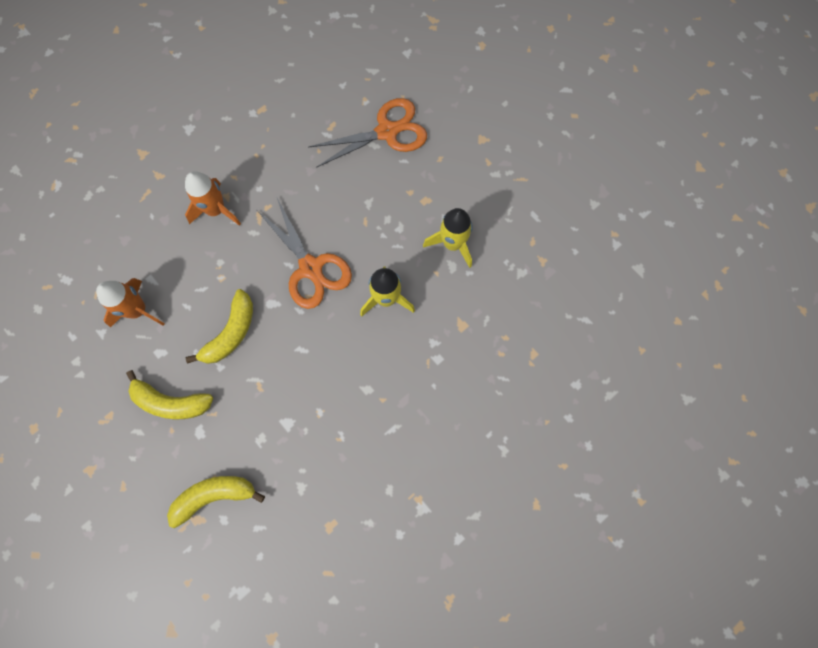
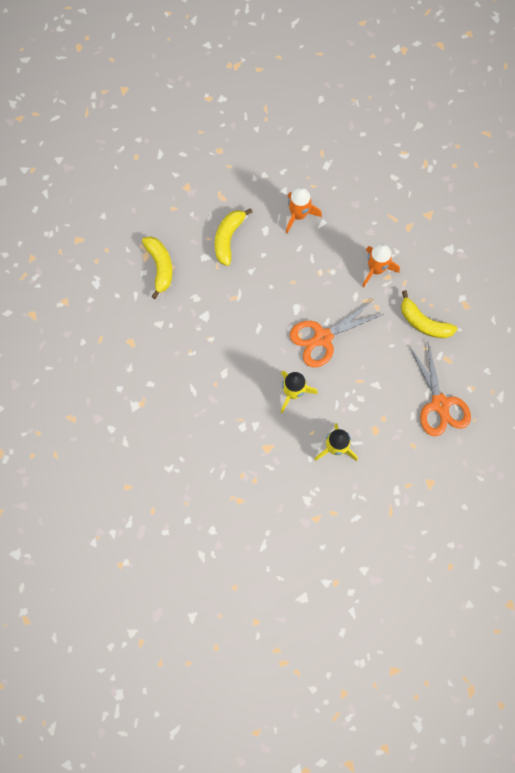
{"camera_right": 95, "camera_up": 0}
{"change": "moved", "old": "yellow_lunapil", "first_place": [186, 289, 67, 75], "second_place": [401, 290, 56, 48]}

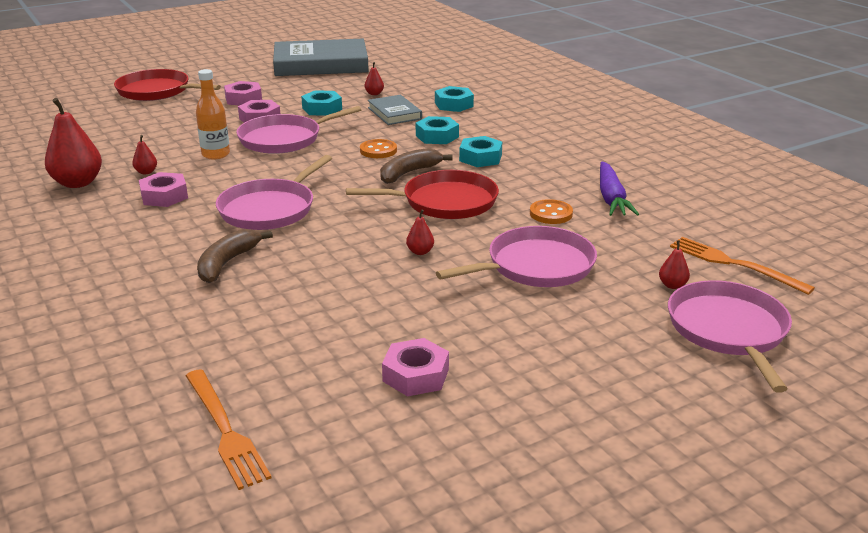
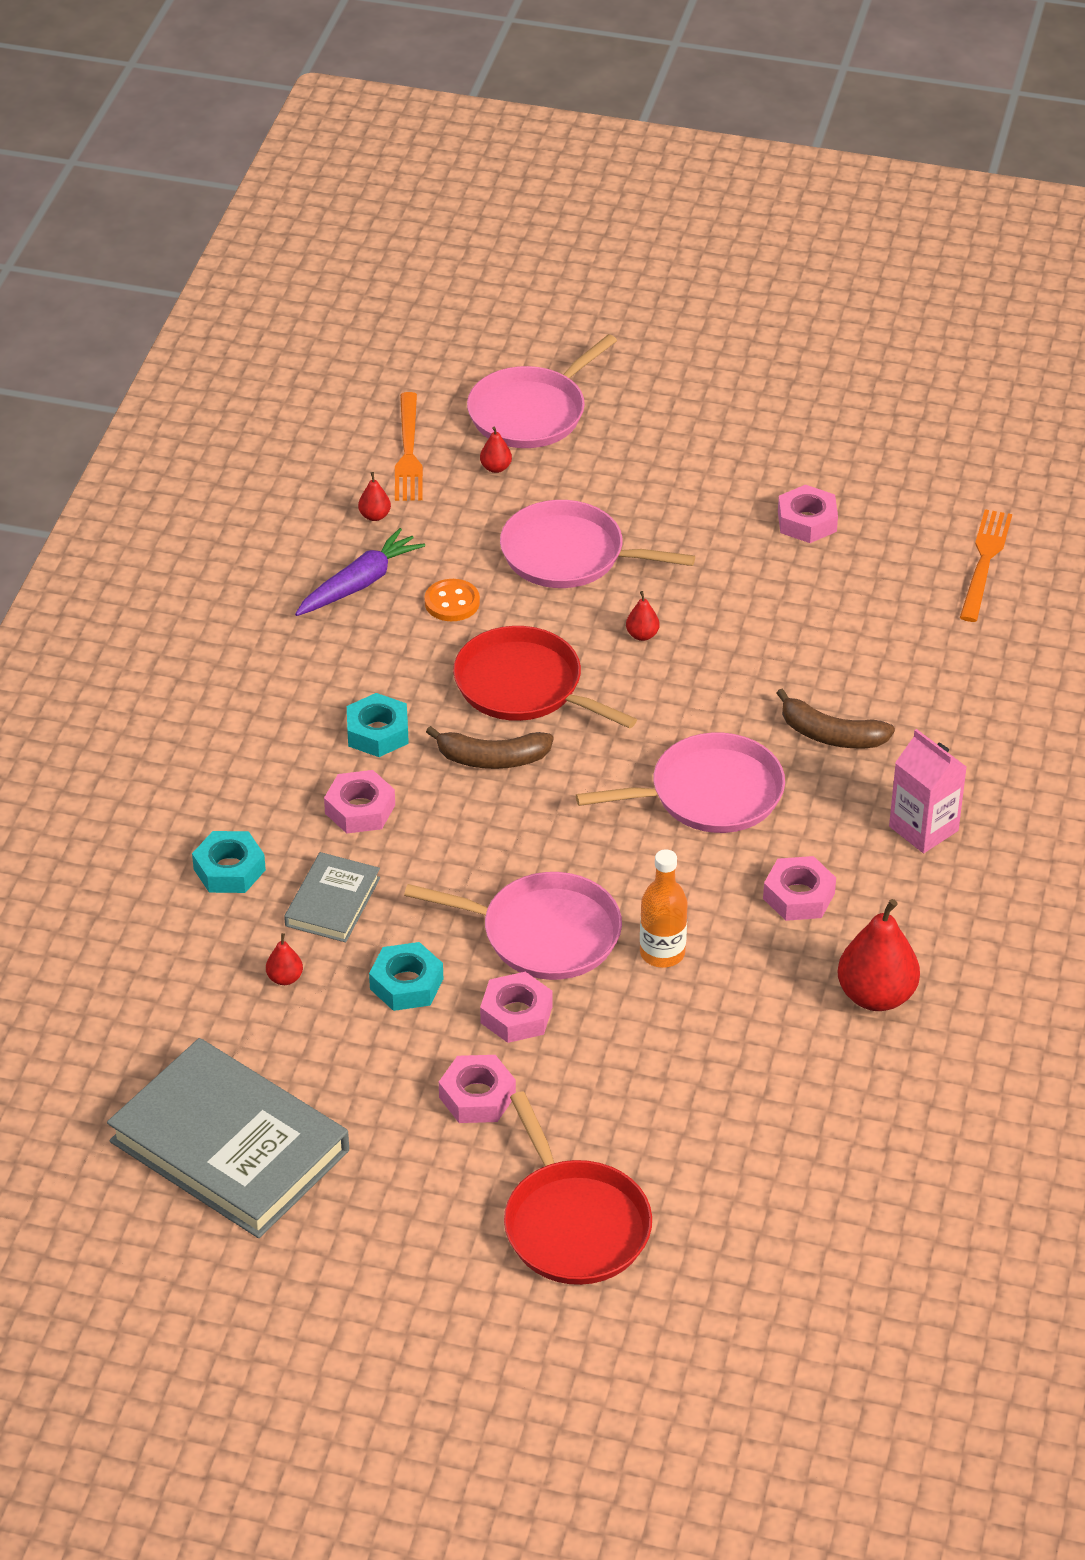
{"camera_right": -135, "camera_up": 15}
{"change": "recoloured", "old": "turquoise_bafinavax", "new": "pink_bafinavax", "first_place": [416, 116, 43, 28], "second_place": [324, 770, 71, 64]}
{"change": "moved", "old": "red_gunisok", "first_place": [132, 135, 25, 39], "second_place": [358, 472, 33, 49]}
{"change": "removed", "old": "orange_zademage", "first_place": [360, 139, 37, 19]}
{"change": "turned", "old": "brown_lunapil", "first_place": [197, 229, 76, 54], "second_place": [776, 689, 119, 59], "degrees": 45}
{"change": "added", "new": "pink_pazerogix", "second_place": [889, 729, 78, 124]}

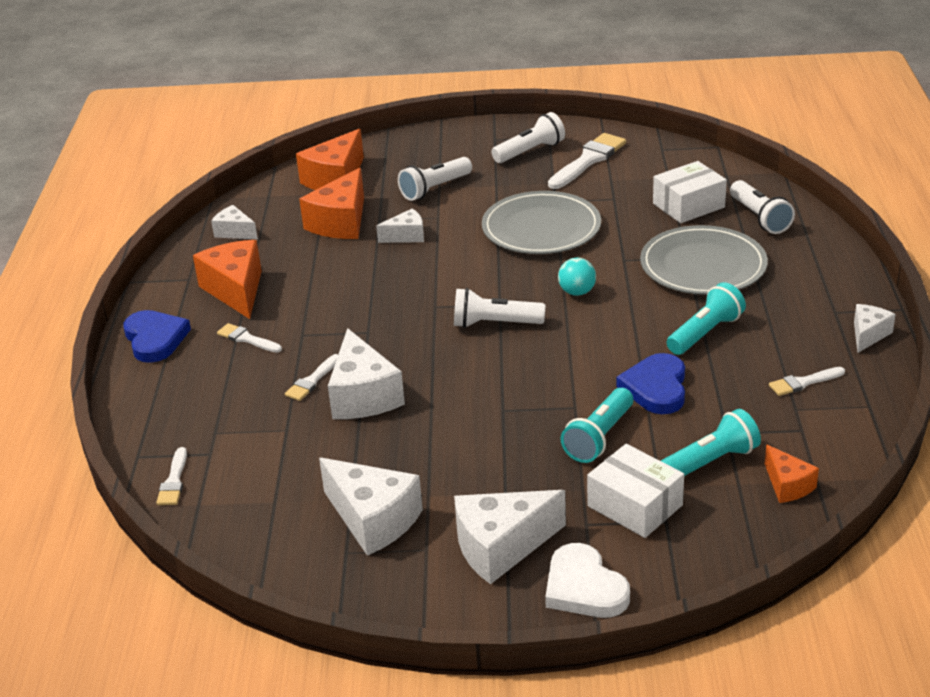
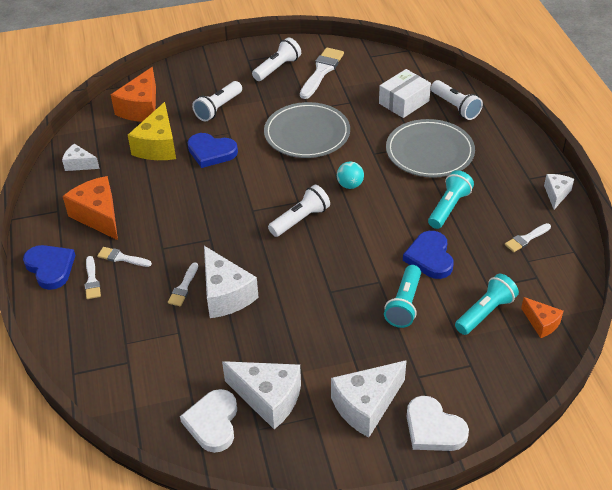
{"camera_right": -15, "camera_up": 10}
{"change": "recoloured", "old": "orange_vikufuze", "new": "yellow_vikufuze", "first_place": [299, 168, 65, 71], "second_place": [128, 102, 48, 58]}
{"change": "replaced", "old": "white_vikufuze", "new": "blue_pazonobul", "first_place": [376, 209, 48, 34], "second_place": [187, 133, 51, 35]}
{"change": "turned", "old": "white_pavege", "first_place": [454, 288, 91, 40], "second_place": [268, 185, 62, 52], "degrees": 150}
{"change": "removed", "old": "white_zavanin", "first_place": [587, 444, 97, 94]}
{"change": "moved", "old": "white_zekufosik", "first_place": [156, 447, 31, 58], "second_place": [85, 256, 16, 43]}
{"change": "added", "new": "white_pazonobul", "second_place": [180, 389, 57, 64]}

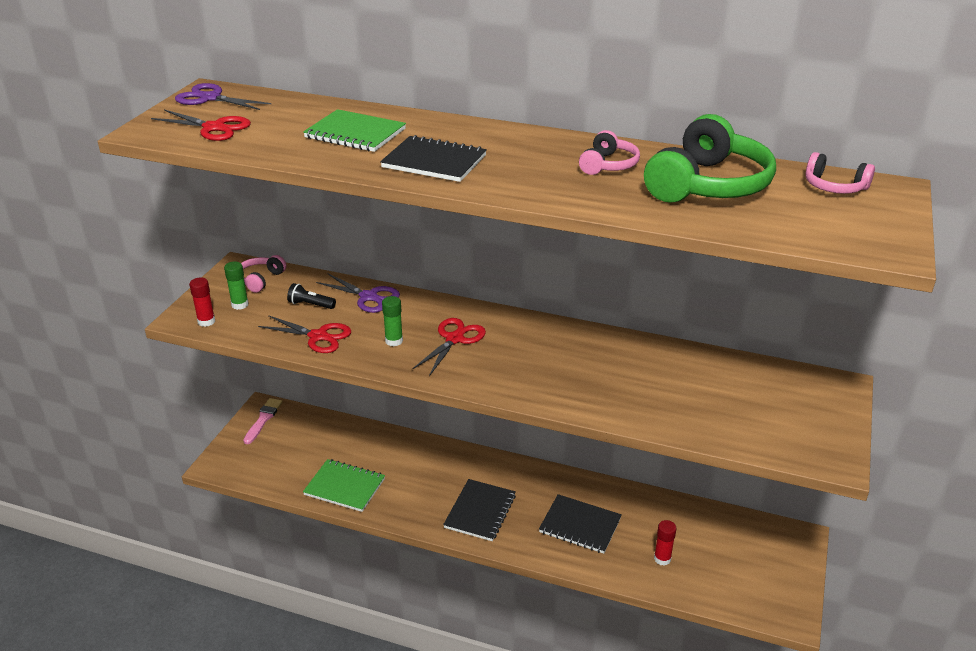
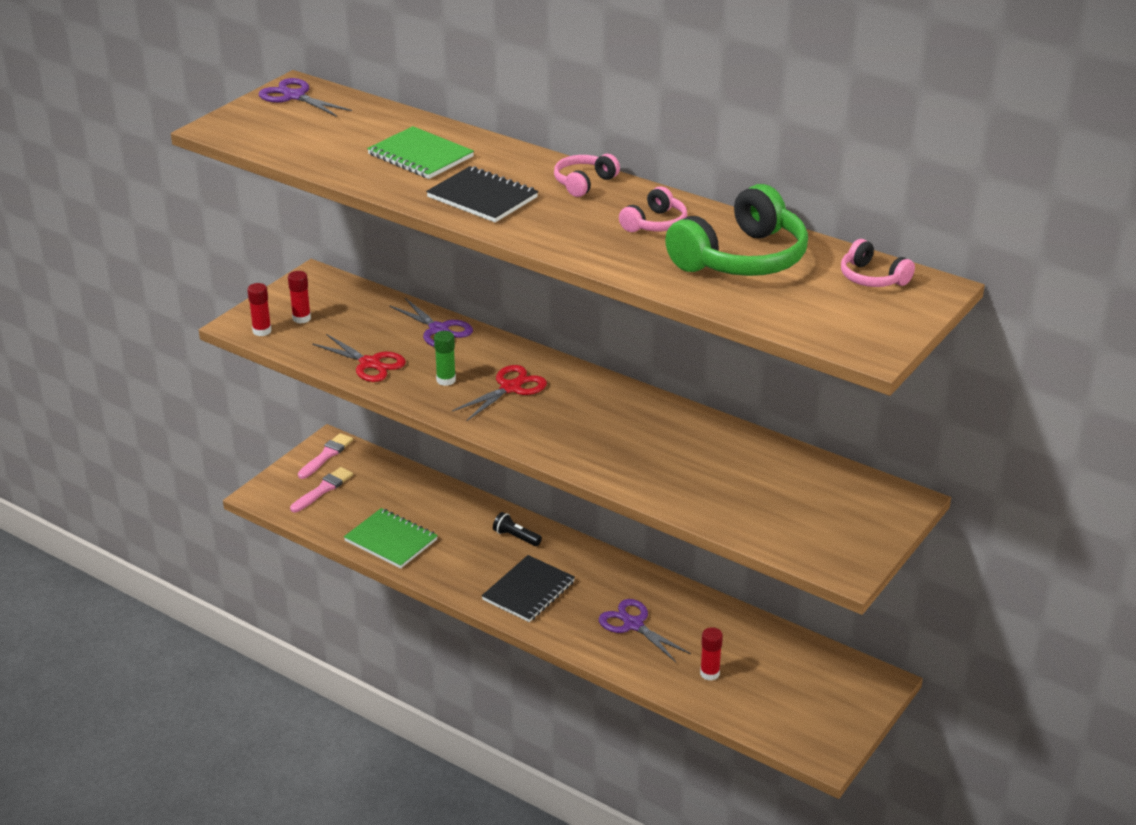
{"camera_right": 15, "camera_up": 0}
{"change": "removed", "old": "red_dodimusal", "first_place": [151, 110, 100, 31]}
{"change": "moved", "old": "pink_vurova", "first_place": [241, 255, 46, 38], "second_place": [554, 154, 66, 43]}
{"change": "recoloured", "old": "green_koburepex", "new": "red_koburepex", "first_place": [224, 262, 25, 48], "second_place": [288, 271, 23, 53]}
{"change": "moved", "old": "black_pavege", "first_place": [287, 283, 49, 26], "second_place": [493, 512, 49, 34]}
{"change": "replaced", "old": "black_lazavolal", "new": "purple_dodimusal", "first_place": [539, 494, 83, 60], "second_place": [599, 599, 92, 63]}
{"change": "added", "new": "pink_zekufosik", "second_place": [290, 467, 63, 45]}

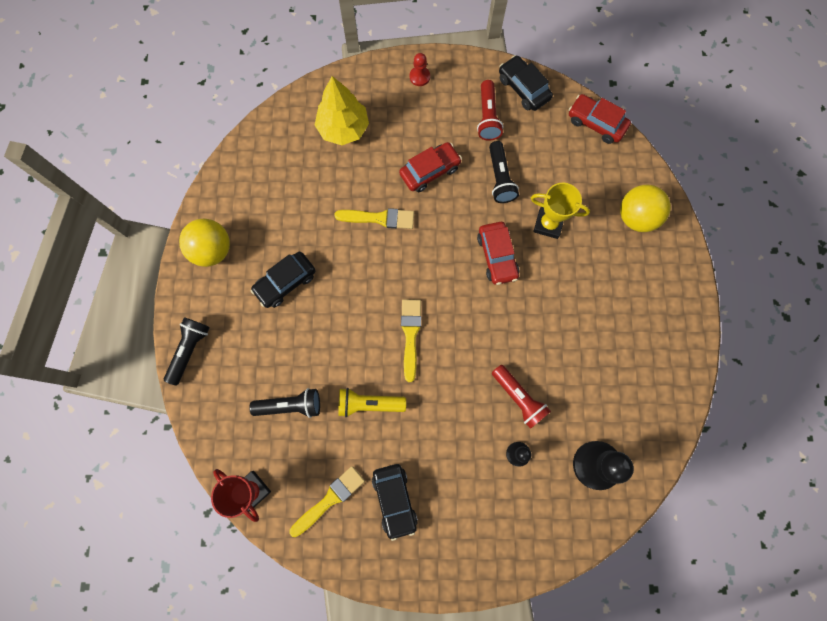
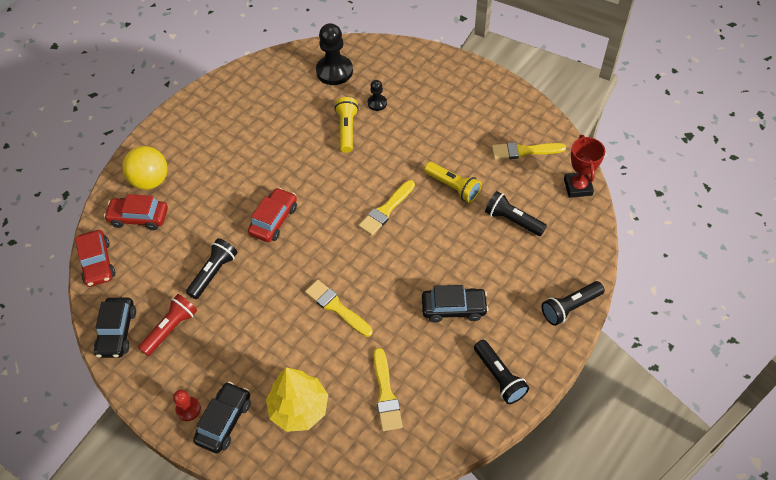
{"camera_right": -140, "camera_up": -20}
{"change": "moved", "old": "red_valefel", "first_place": [399, 142, 63, 50], "second_place": [104, 194, 64, 36]}
{"change": "removed", "old": "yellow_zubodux", "first_place": [531, 183, 59, 56]}
{"change": "replaced", "old": "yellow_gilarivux", "new": "black_pavege", "first_place": [179, 219, 51, 48], "second_place": [474, 340, 55, 64]}
{"change": "recoloured", "old": "red_pavege", "new": "yellow_pavege", "first_place": [492, 364, 59, 65], "second_place": [335, 97, 24, 56]}
{"change": "moved", "old": "black_valefel", "first_place": [372, 464, 46, 77], "second_place": [193, 382, 58, 71]}
{"change": "added", "new": "yellow_zekufosik", "second_place": [374, 348, 29, 83]}

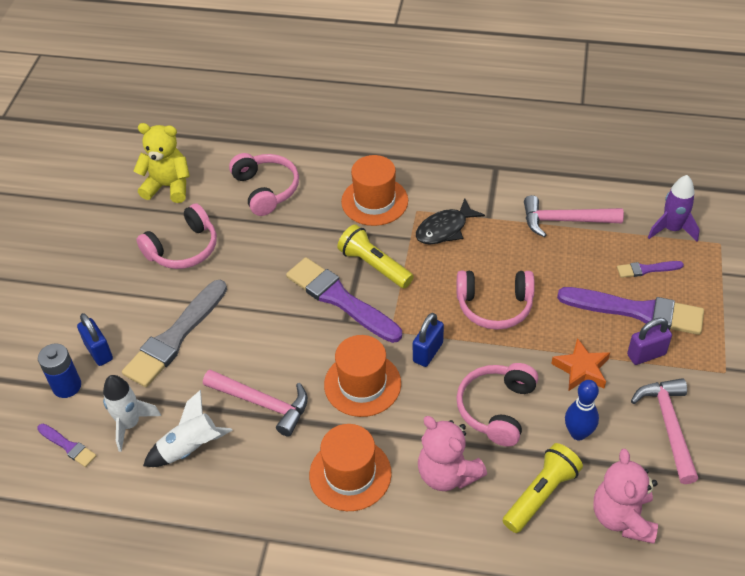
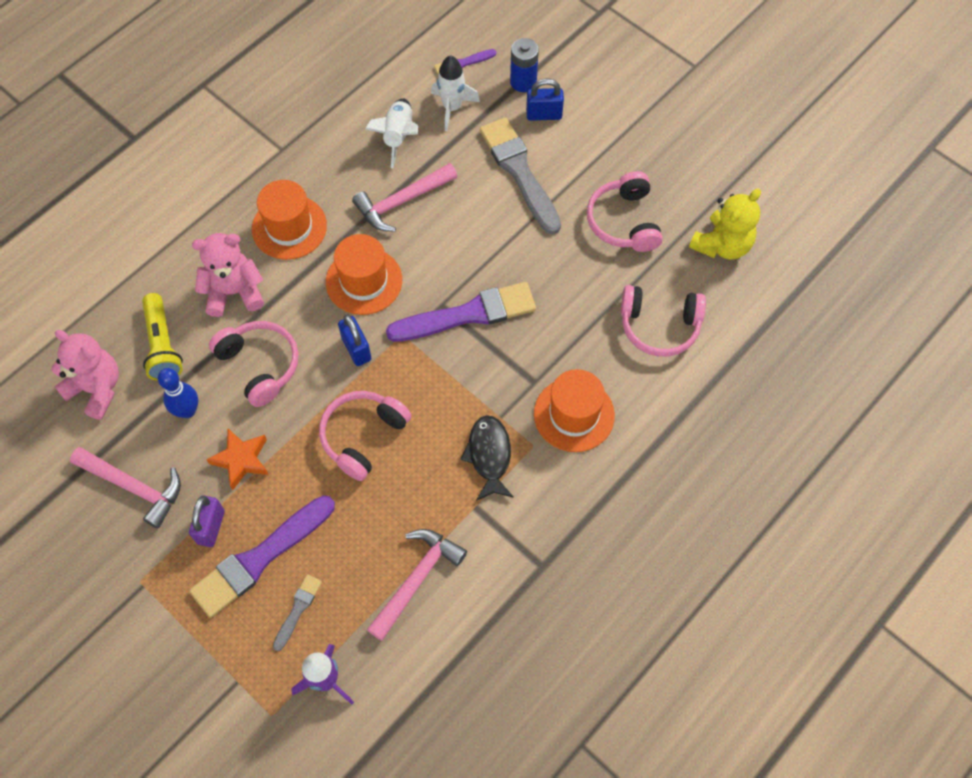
{"camera_right": 120, "camera_up": 15}
{"change": "removed", "old": "yellow_pavege", "first_place": [337, 224, 76, 64]}
{"change": "recoloured", "old": "purple_zekufosik", "new": "grey_zekufosik", "first_place": [617, 261, 67, 17], "second_place": [273, 574, 49, 77]}

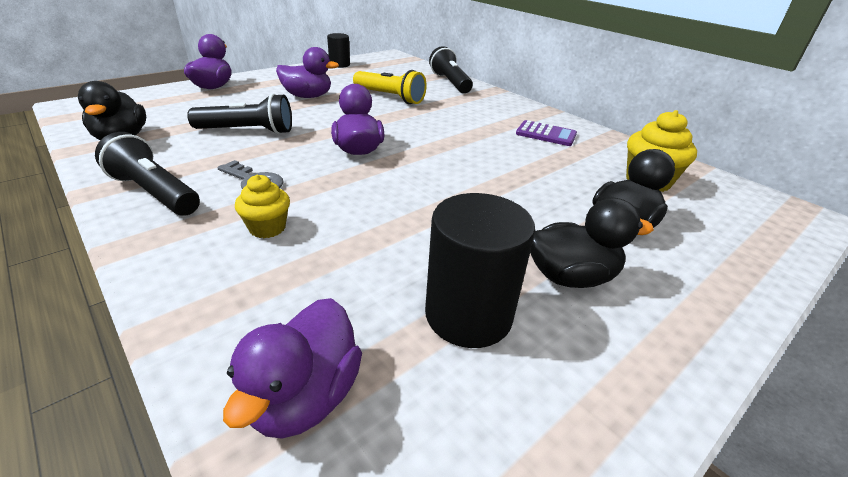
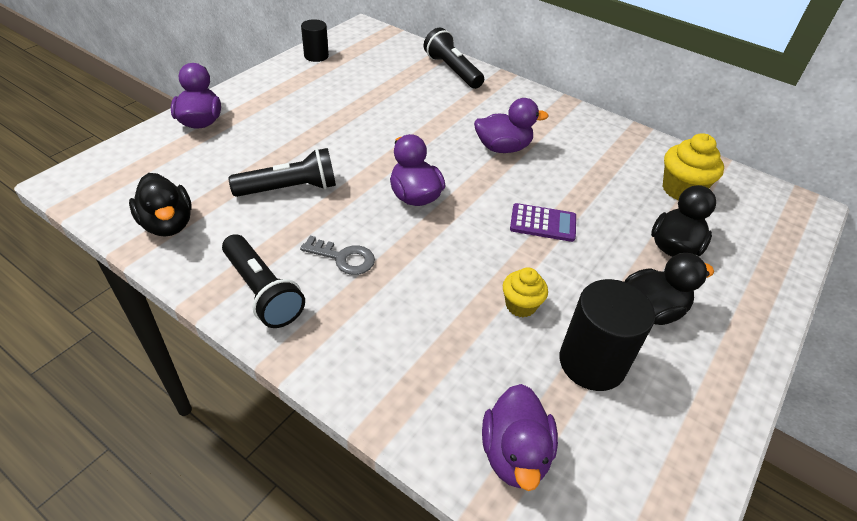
{"camera_right": -15, "camera_up": 10}
{"change": "moved", "old": "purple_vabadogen", "first_place": [276, 47, 63, 51], "second_place": [474, 98, 75, 55]}
{"change": "removed", "old": "yellow_pavege", "first_place": [353, 70, 74, 34]}
{"change": "moved", "old": "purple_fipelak", "first_place": [516, 120, 61, 26], "second_place": [510, 203, 66, 39]}
{"change": "turned", "old": "black_pavege", "first_place": [95, 132, 105, 84], "second_place": [222, 234, 83, 94], "degrees": -150}
{"change": "moved", "old": "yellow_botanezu", "first_place": [235, 175, 55, 63], "second_place": [503, 267, 45, 51]}

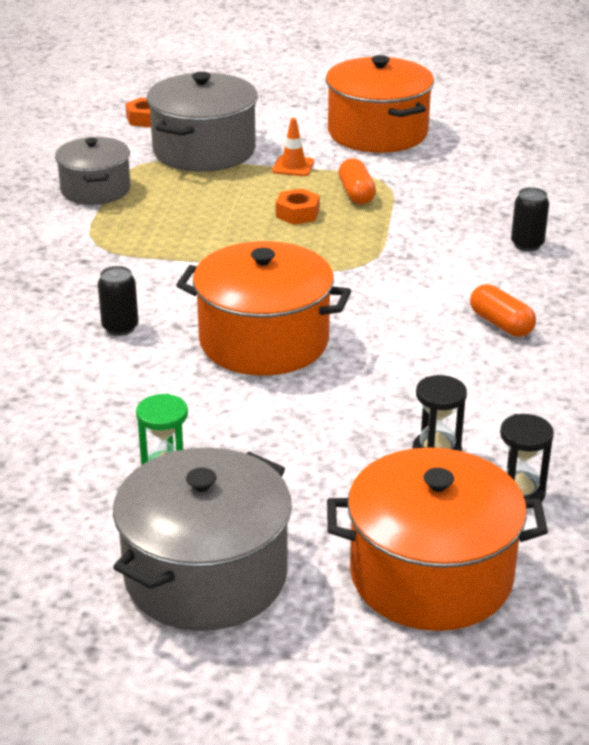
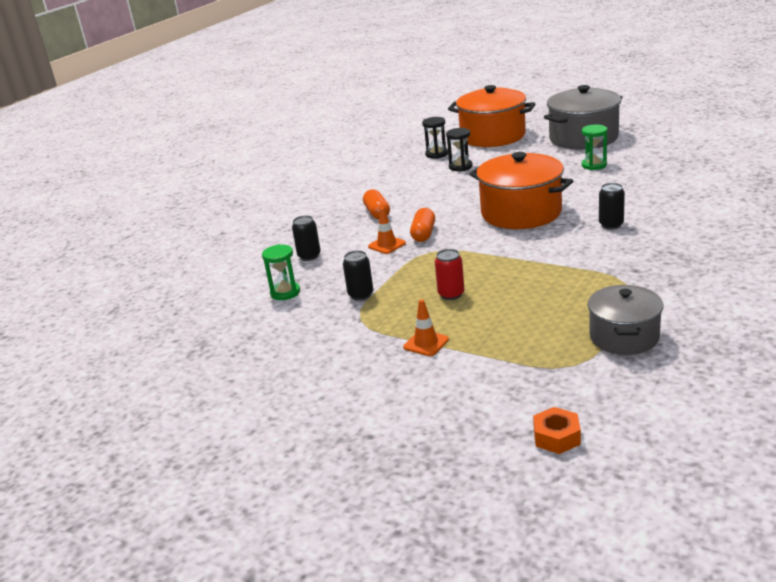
{"camera_right": -155, "camera_up": -5}
{"change": "removed", "old": "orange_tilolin", "first_place": [326, 55, 108, 98]}
{"change": "removed", "old": "grey_tilolin", "first_place": [146, 72, 112, 100]}
{"change": "moved", "old": "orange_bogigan", "first_place": [339, 158, 37, 46], "second_place": [410, 208, 25, 34]}
{"change": "replaced", "old": "orange_bafinavax", "new": "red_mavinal", "first_place": [276, 188, 44, 37], "second_place": [435, 249, 30, 51]}
{"change": "added", "new": "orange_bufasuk", "second_place": [368, 207, 38, 47]}
{"change": "added", "new": "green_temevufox", "second_place": [262, 244, 38, 56]}
{"change": "added", "new": "black_mavinal", "second_place": [343, 250, 30, 51]}

